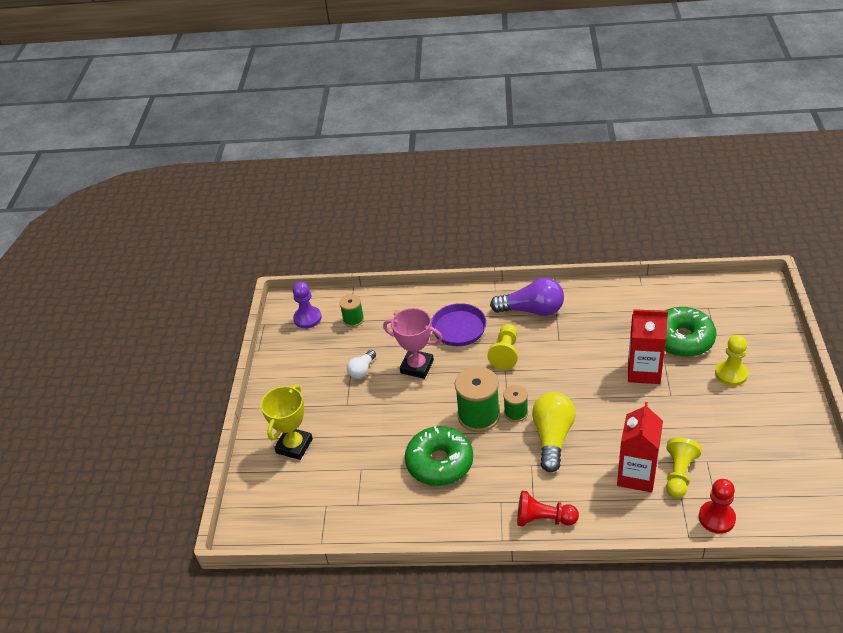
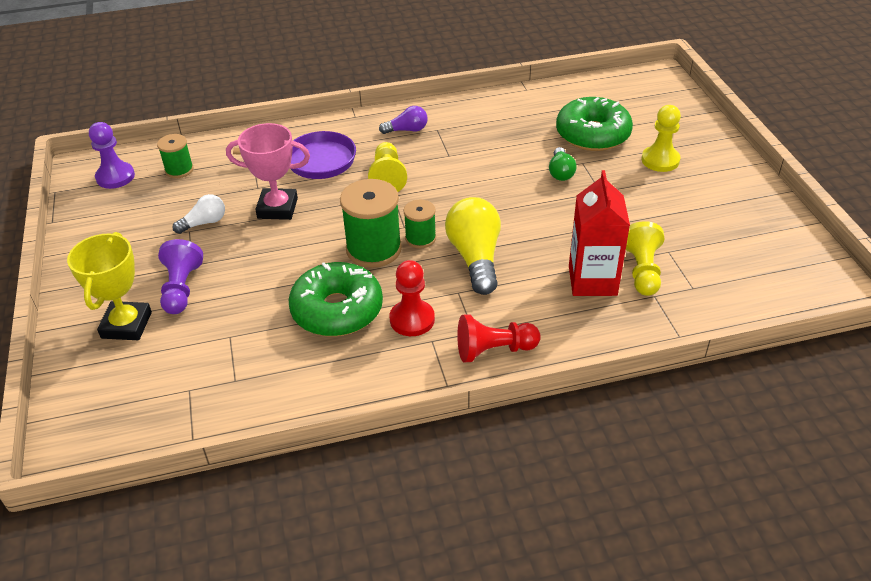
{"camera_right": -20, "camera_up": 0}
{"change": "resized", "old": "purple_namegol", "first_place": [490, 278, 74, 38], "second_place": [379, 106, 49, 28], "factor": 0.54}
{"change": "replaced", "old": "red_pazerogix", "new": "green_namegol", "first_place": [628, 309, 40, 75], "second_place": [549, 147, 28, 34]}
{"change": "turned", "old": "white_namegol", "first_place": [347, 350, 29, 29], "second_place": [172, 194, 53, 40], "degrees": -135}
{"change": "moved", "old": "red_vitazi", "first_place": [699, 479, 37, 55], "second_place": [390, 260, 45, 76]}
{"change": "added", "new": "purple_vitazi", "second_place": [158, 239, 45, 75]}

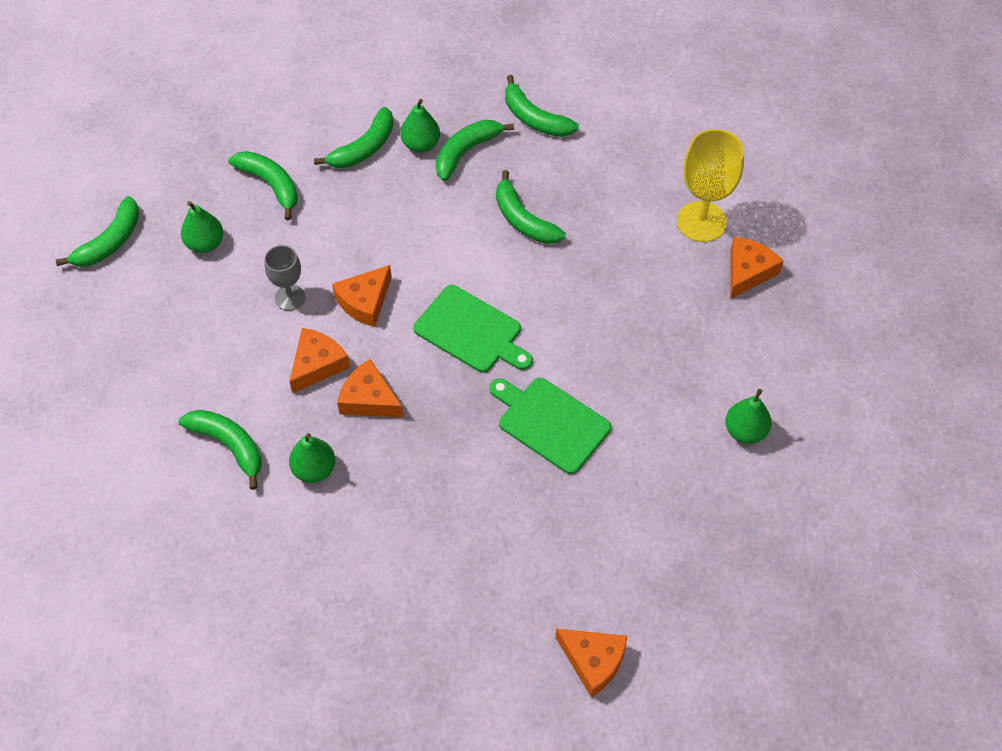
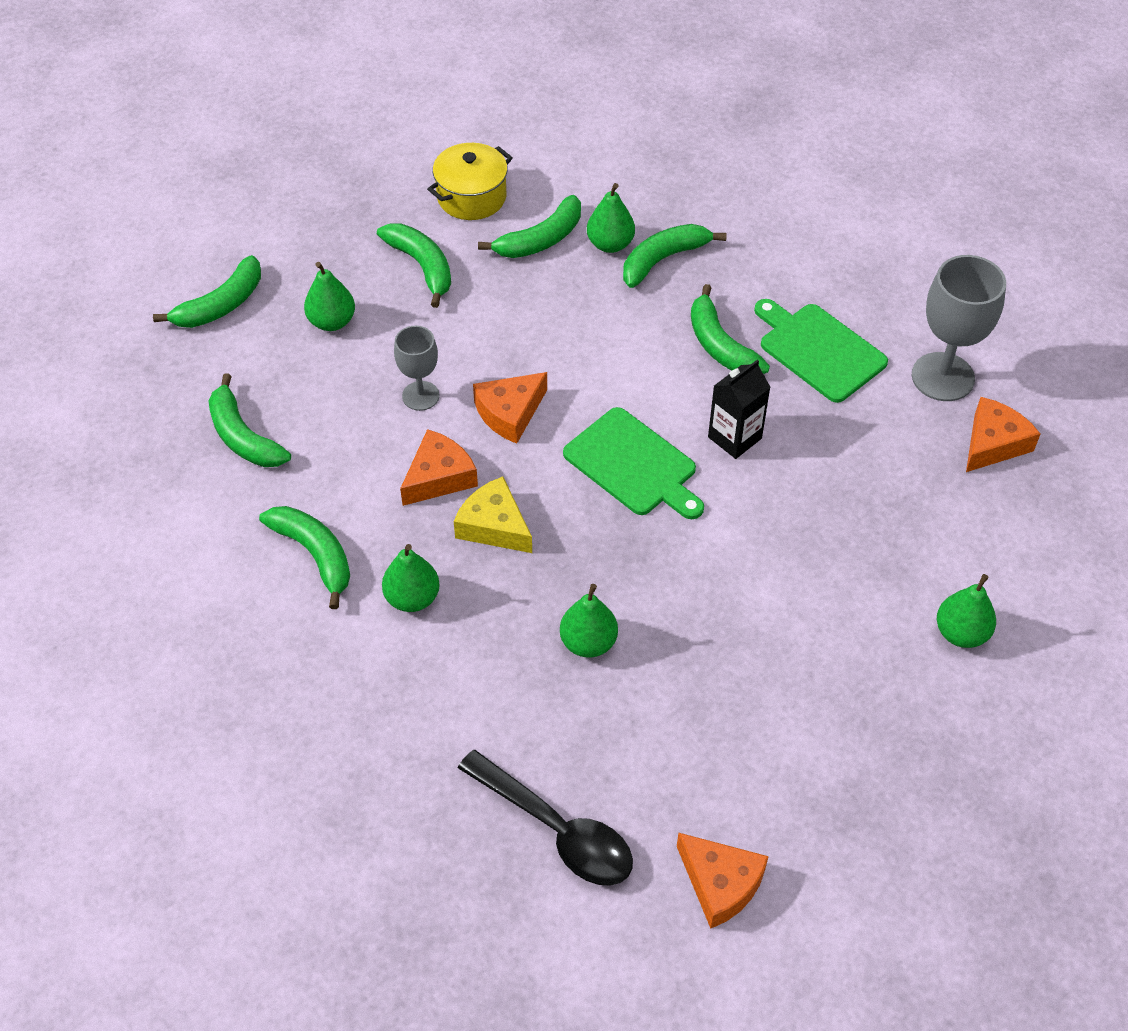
{"camera_right": 10, "camera_up": -5}
{"change": "moved", "old": "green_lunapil", "first_place": [505, 75, 74, 62], "second_place": [209, 373, 82, 94]}
{"change": "recoloured", "old": "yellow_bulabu", "new": "grey_bulabu", "first_place": [677, 129, 67, 113], "second_place": [912, 255, 94, 146]}
{"change": "recoloured", "old": "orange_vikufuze", "new": "yellow_vikufuze", "first_place": [337, 359, 66, 58], "second_place": [454, 476, 78, 77]}
{"change": "moved", "old": "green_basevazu", "first_place": [490, 378, 121, 96], "second_place": [754, 299, 134, 104]}
{"change": "added", "new": "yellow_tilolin", "second_place": [427, 143, 86, 77]}
{"change": "added", "new": "black_pazerogix", "second_place": [708, 359, 63, 100]}
{"change": "added", "new": "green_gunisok", "second_place": [560, 584, 58, 73]}
{"change": "added", "new": "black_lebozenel", "second_place": [458, 750, 175, 136]}

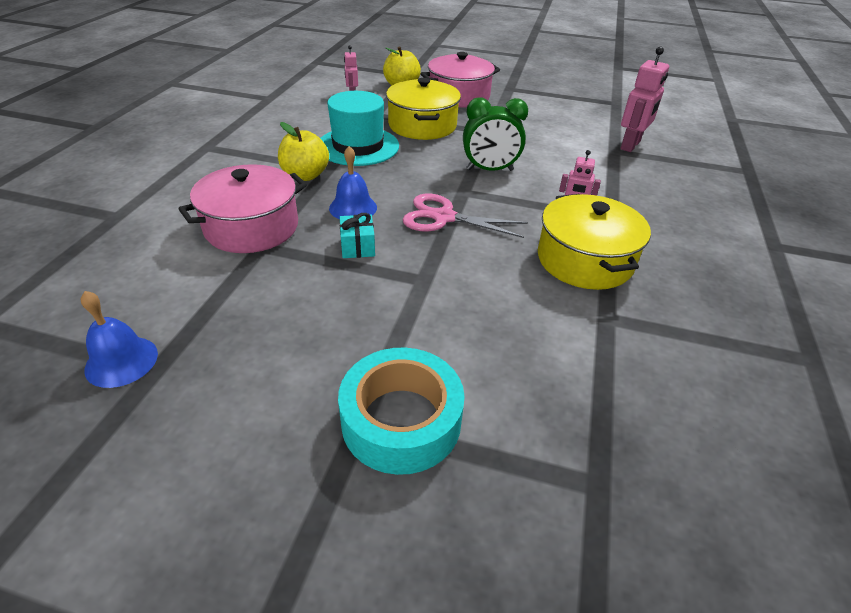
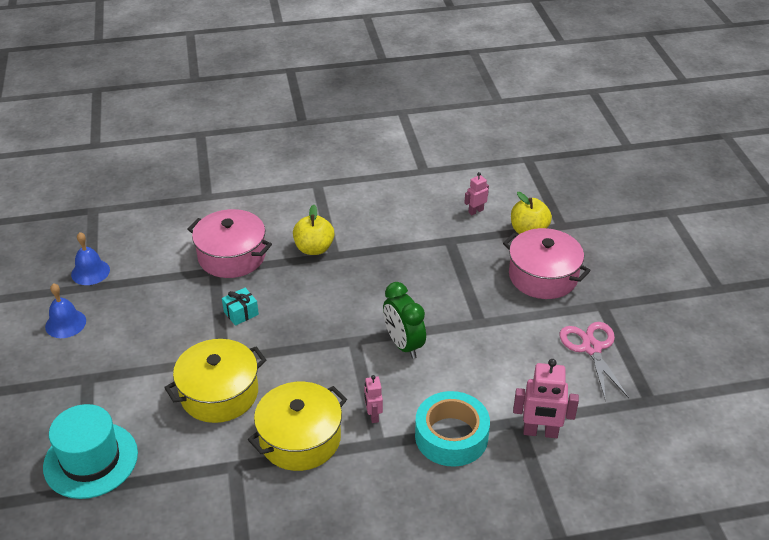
{"camera_right": 65, "camera_up": 0}
{"change": "moved", "old": "yellow_tilolin", "first_place": [386, 78, 75, 62], "second_place": [164, 339, 102, 84]}
{"change": "moved", "old": "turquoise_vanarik", "first_place": [320, 91, 79, 75], "second_place": [43, 404, 95, 95]}
{"change": "moved", "old": "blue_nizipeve", "first_place": [329, 146, 48, 73], "second_place": [45, 283, 41, 55]}
{"change": "moved", "old": "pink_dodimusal", "first_place": [403, 193, 125, 45], "second_place": [560, 322, 69, 79]}
{"change": "moved", "old": "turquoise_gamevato", "first_place": [338, 348, 127, 127], "second_place": [415, 391, 75, 76]}

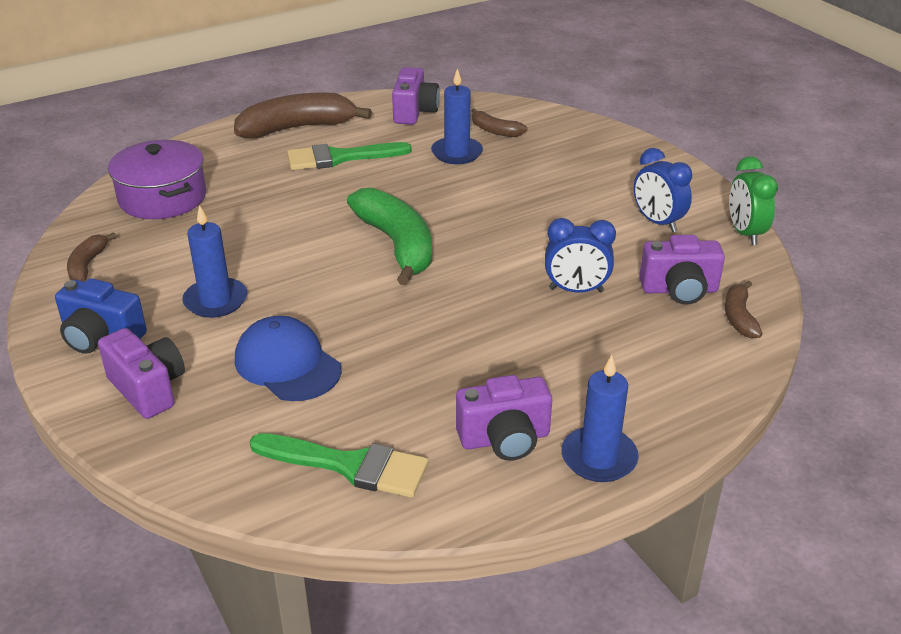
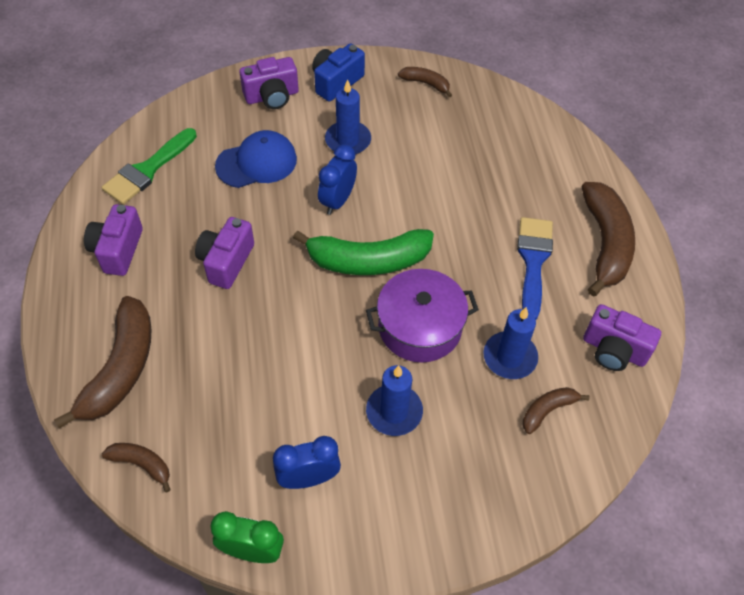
{"camera_right": 110, "camera_up": 20}
{"change": "moved", "old": "purple_tilolin", "first_place": [108, 140, 98, 79], "second_place": [366, 269, 113, 94]}
{"change": "recoloured", "old": "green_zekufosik", "new": "blue_zekufosik", "first_place": [287, 142, 125, 28], "second_place": [517, 217, 36, 103]}
{"change": "moved", "old": "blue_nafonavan", "first_place": [545, 218, 71, 75], "second_place": [318, 144, 39, 71]}
{"change": "moved", "old": "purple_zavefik", "first_place": [639, 235, 86, 70], "second_place": [195, 217, 59, 72]}
{"change": "moved", "old": "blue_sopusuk", "first_place": [561, 355, 78, 127], "second_place": [366, 365, 57, 71]}
{"change": "added", "new": "brown_lunapil", "second_place": [54, 296, 98, 133]}

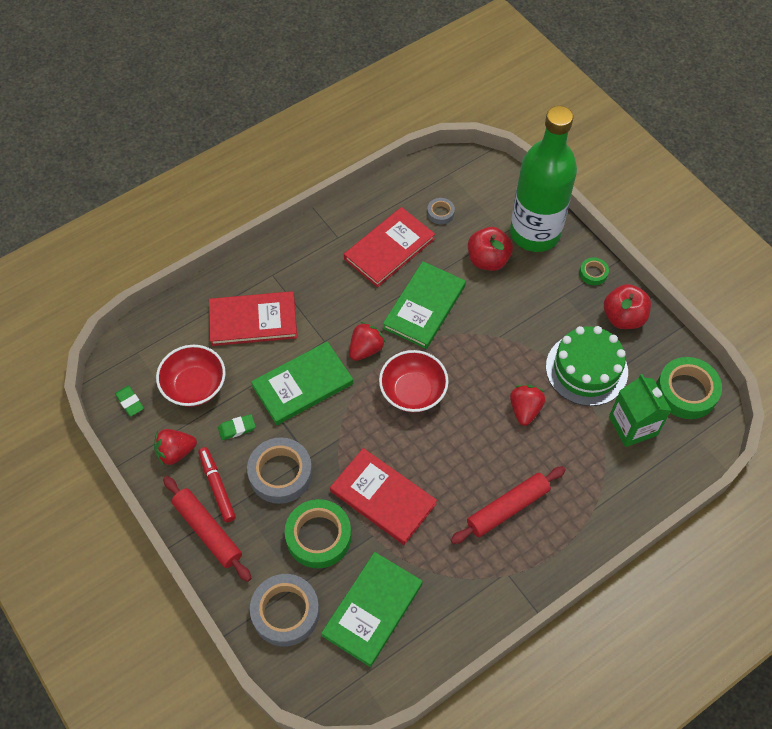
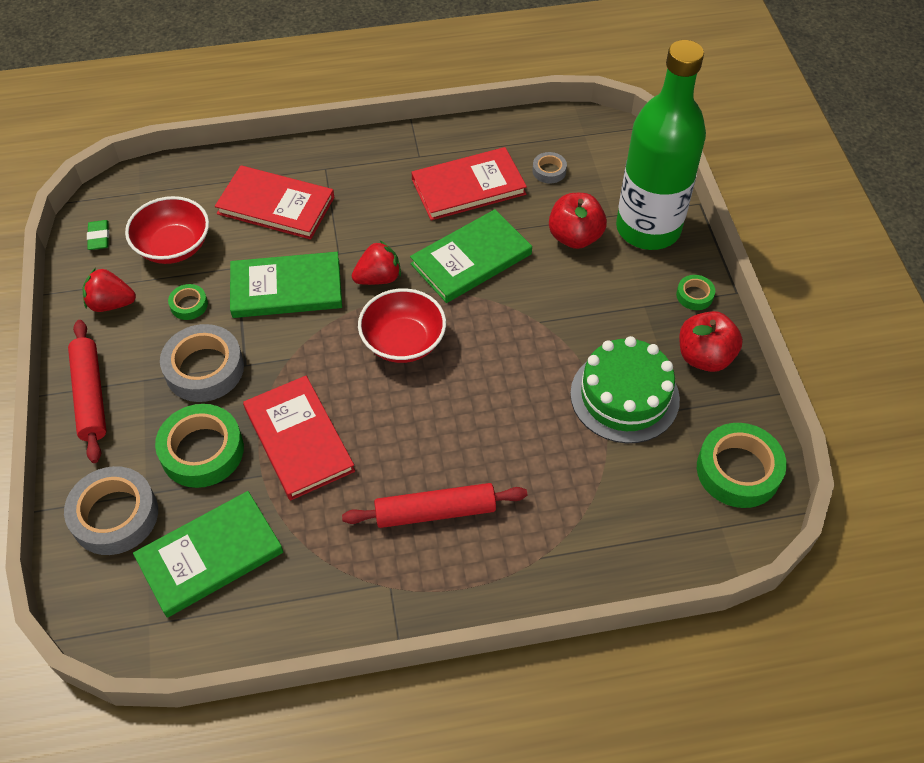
{"camera_right": 25, "camera_up": -5}
{"change": "removed", "old": "green_pazerogix", "first_place": [609, 374, 63, 73]}
{"change": "removed", "old": "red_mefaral", "first_place": [510, 385, 36, 41]}
{"change": "replaced", "old": "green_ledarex", "new": "green_gamevato", "first_place": [218, 414, 38, 26], "second_place": [168, 284, 40, 36]}
{"change": "removed", "old": "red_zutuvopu", "first_place": [198, 447, 38, 75]}

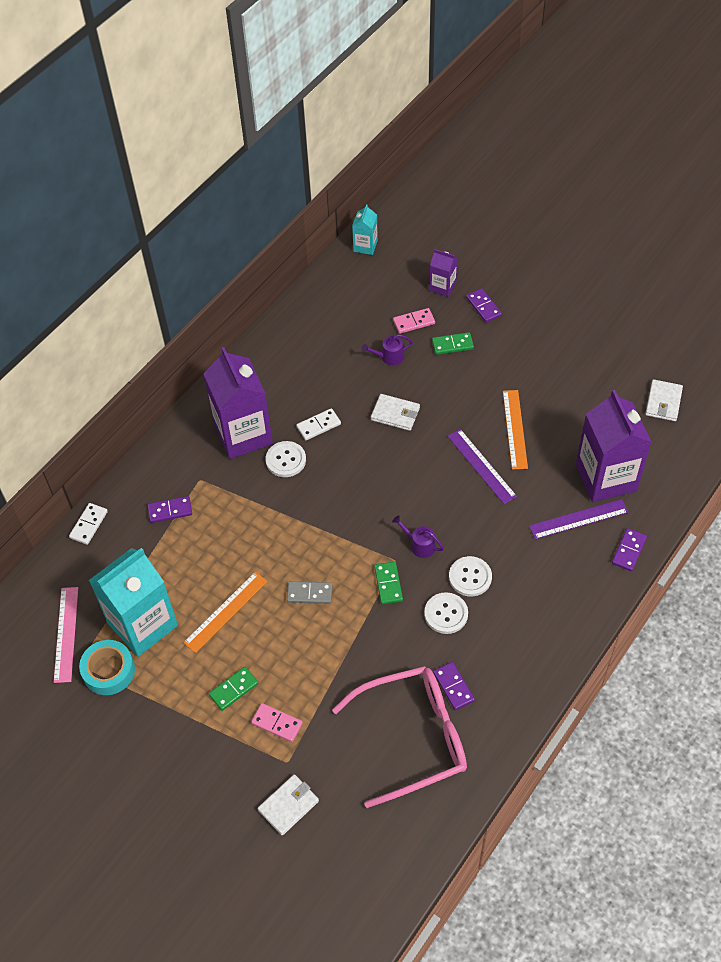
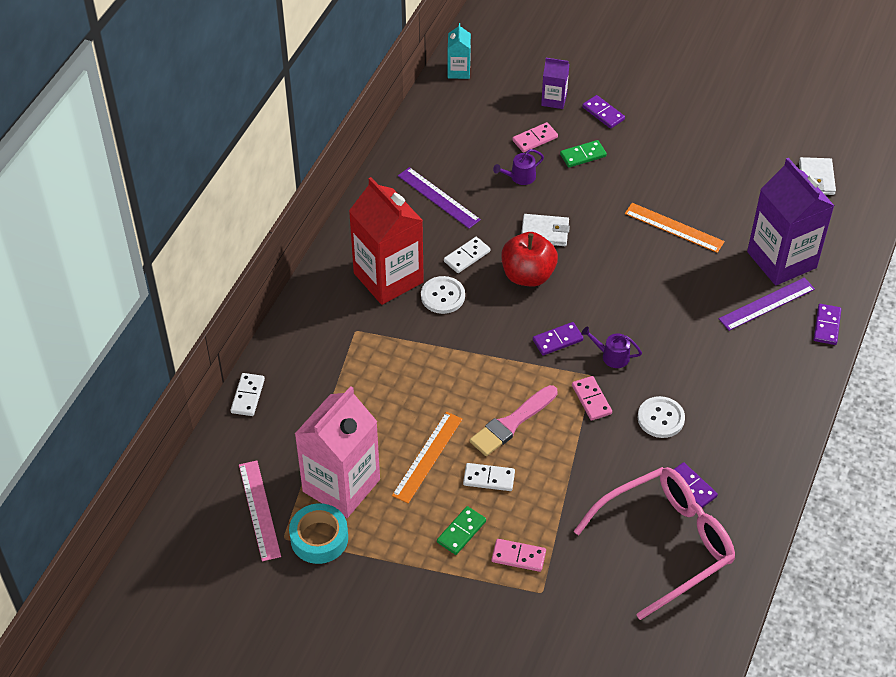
{"camera_right": -15, "camera_up": -5}
{"change": "recoloured", "old": "purple_pazerogix", "new": "red_pazerogix", "first_place": [204, 347, 69, 112], "second_place": [349, 177, 75, 128]}
{"change": "turned", "old": "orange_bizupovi", "first_place": [503, 390, 25, 80], "second_place": [625, 203, 100, 50], "degrees": -45}
{"change": "moved", "old": "purple_bizupovi", "first_place": [448, 429, 69, 75], "second_place": [398, 167, 83, 62]}
{"change": "moved", "old": "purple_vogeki", "first_place": [148, 496, 44, 27], "second_place": [533, 322, 51, 33]}
{"change": "recoloured", "old": "turquoise_pazerogix", "new": "pink_pazerogix", "first_place": [89, 548, 89, 109], "second_place": [295, 386, 85, 132]}
{"change": "removed", "old": "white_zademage", "first_place": [449, 556, 43, 41]}
{"change": "recoloured", "old": "green_vogeki", "new": "pink_vogeki", "first_place": [374, 562, 29, 42], "second_place": [572, 376, 40, 45]}
{"change": "replaced", "old": "grey_vogeki", "new": "pink_zekufosik", "first_place": [287, 581, 45, 23], "second_place": [469, 385, 89, 71]}
{"change": "removed", "old": "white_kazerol", "first_place": [258, 774, 61, 62]}
{"change": "added", "new": "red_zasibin", "second_place": [501, 232, 57, 54]}
{"change": "added", "new": "white_vogeki", "second_place": [463, 463, 52, 28]}

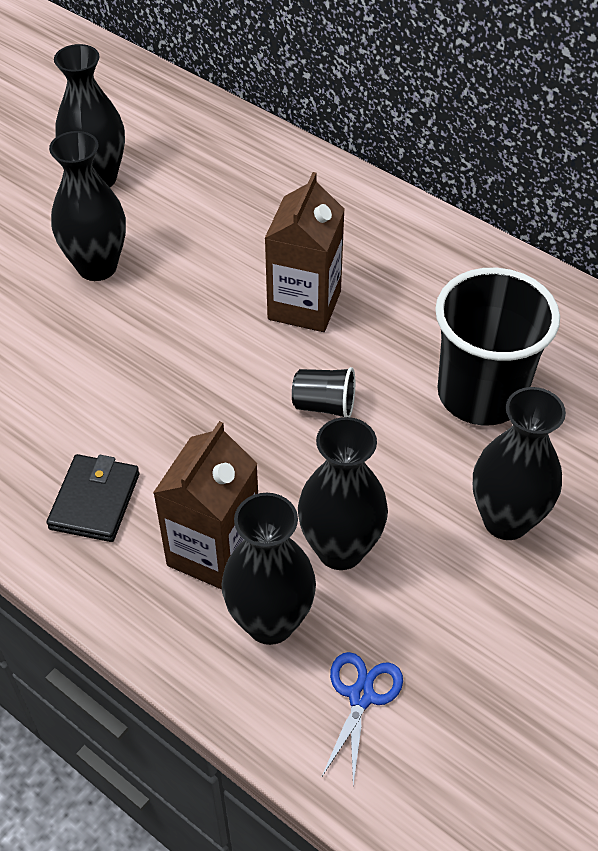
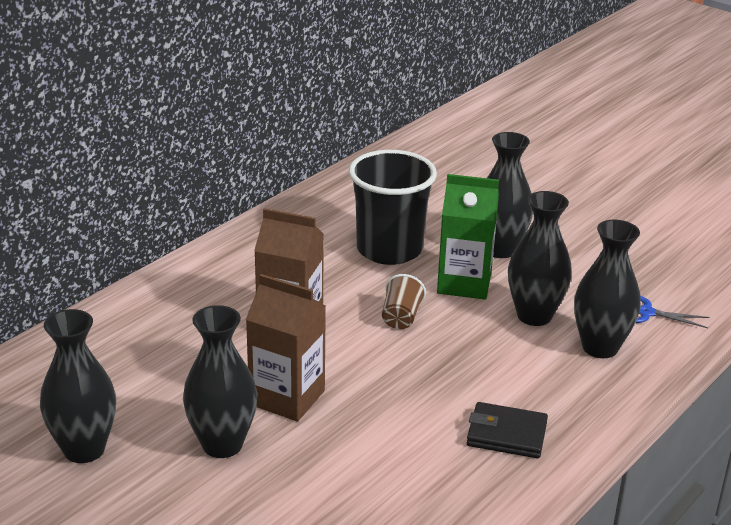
{"camera_right": -90, "camera_up": -20}
{"change": "recoloured", "old": "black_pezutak", "new": "brown_pezutak", "first_place": [292, 367, 63, 50], "second_place": [382, 274, 44, 55]}
{"change": "moved", "old": "brown_pazerogix", "first_place": [153, 421, 105, 169], "second_place": [246, 274, 80, 147]}
{"change": "added", "new": "green_pazerogix", "second_place": [437, 174, 62, 125]}

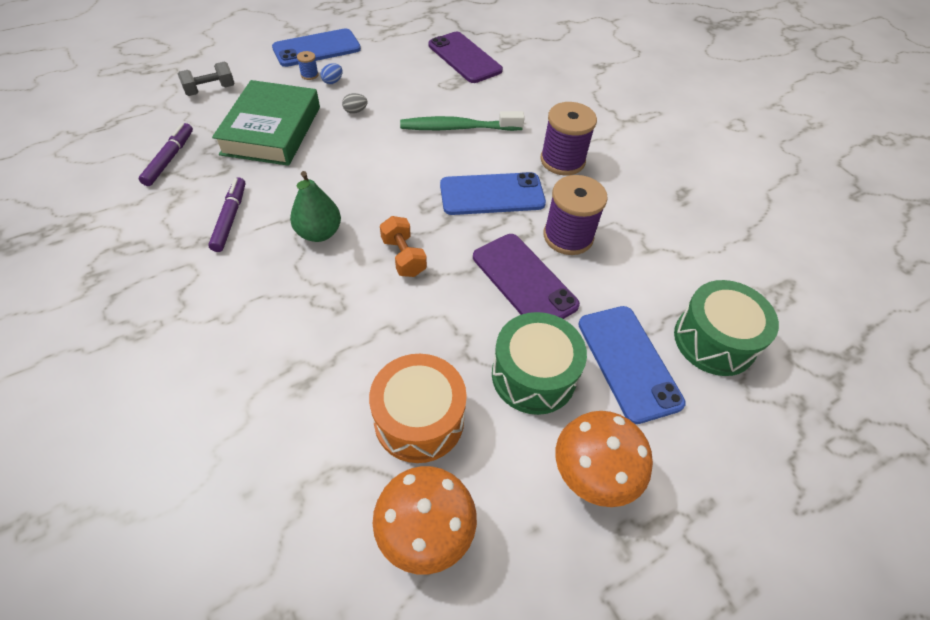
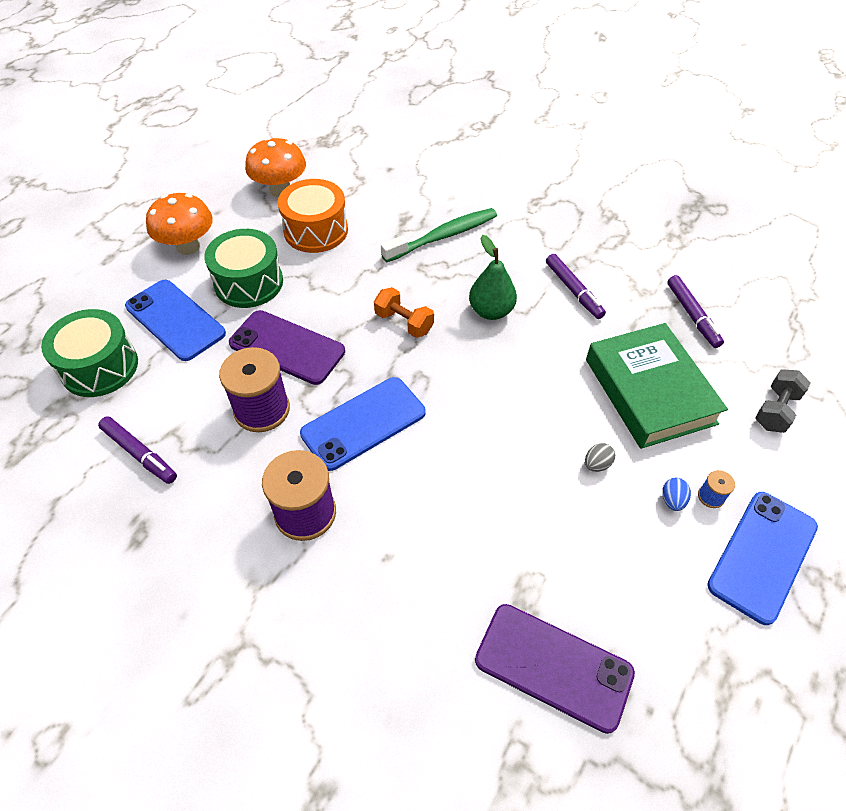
{"camera_right": 155, "camera_up": 0}
{"change": "moved", "old": "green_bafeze", "first_place": [400, 111, 125, 20], "second_place": [381, 208, 116, 54]}
{"change": "added", "new": "purple_zutuvopu", "second_place": [98, 416, 79, 68]}

